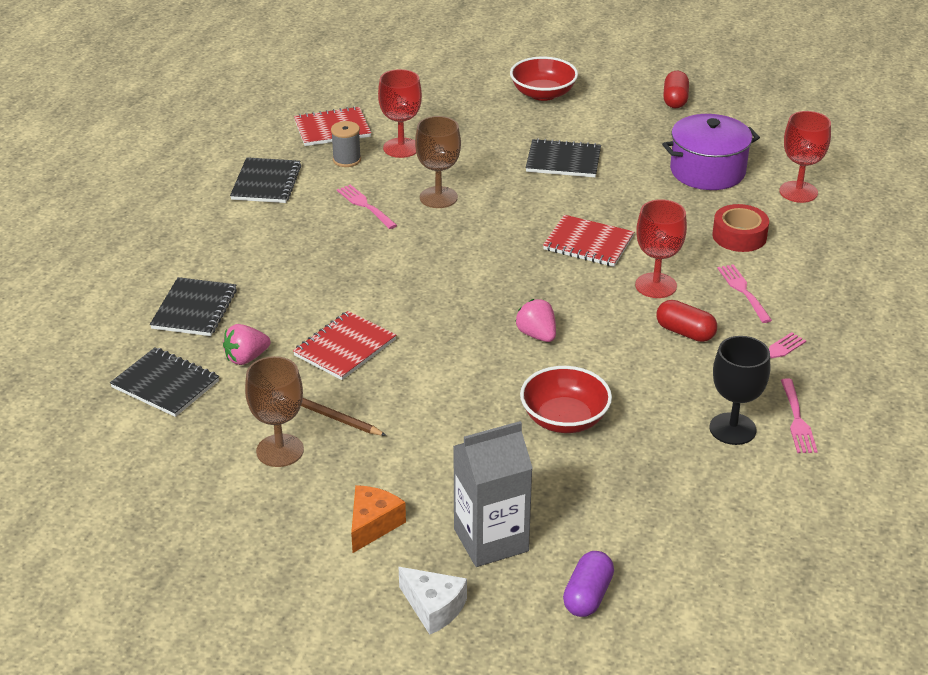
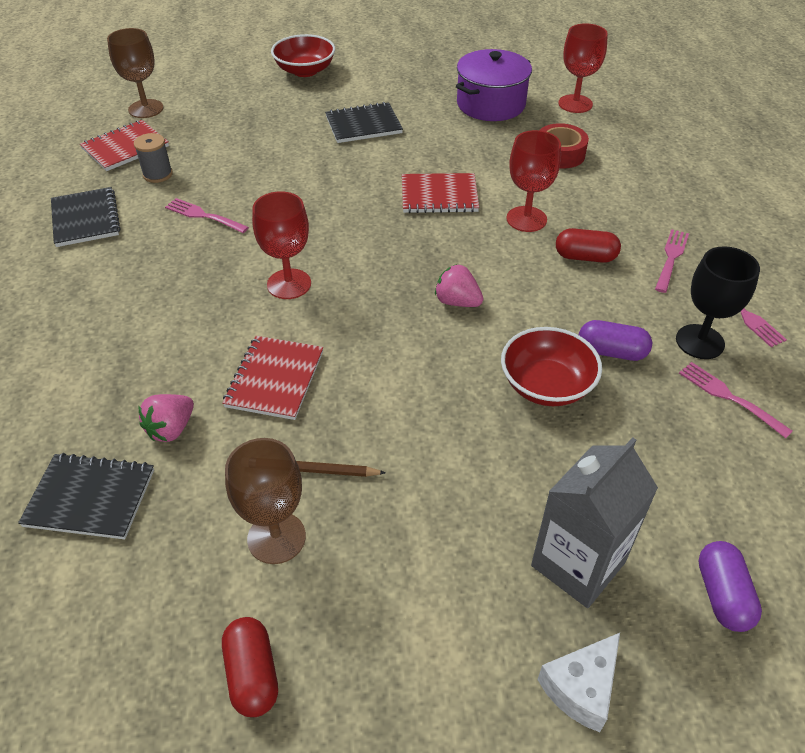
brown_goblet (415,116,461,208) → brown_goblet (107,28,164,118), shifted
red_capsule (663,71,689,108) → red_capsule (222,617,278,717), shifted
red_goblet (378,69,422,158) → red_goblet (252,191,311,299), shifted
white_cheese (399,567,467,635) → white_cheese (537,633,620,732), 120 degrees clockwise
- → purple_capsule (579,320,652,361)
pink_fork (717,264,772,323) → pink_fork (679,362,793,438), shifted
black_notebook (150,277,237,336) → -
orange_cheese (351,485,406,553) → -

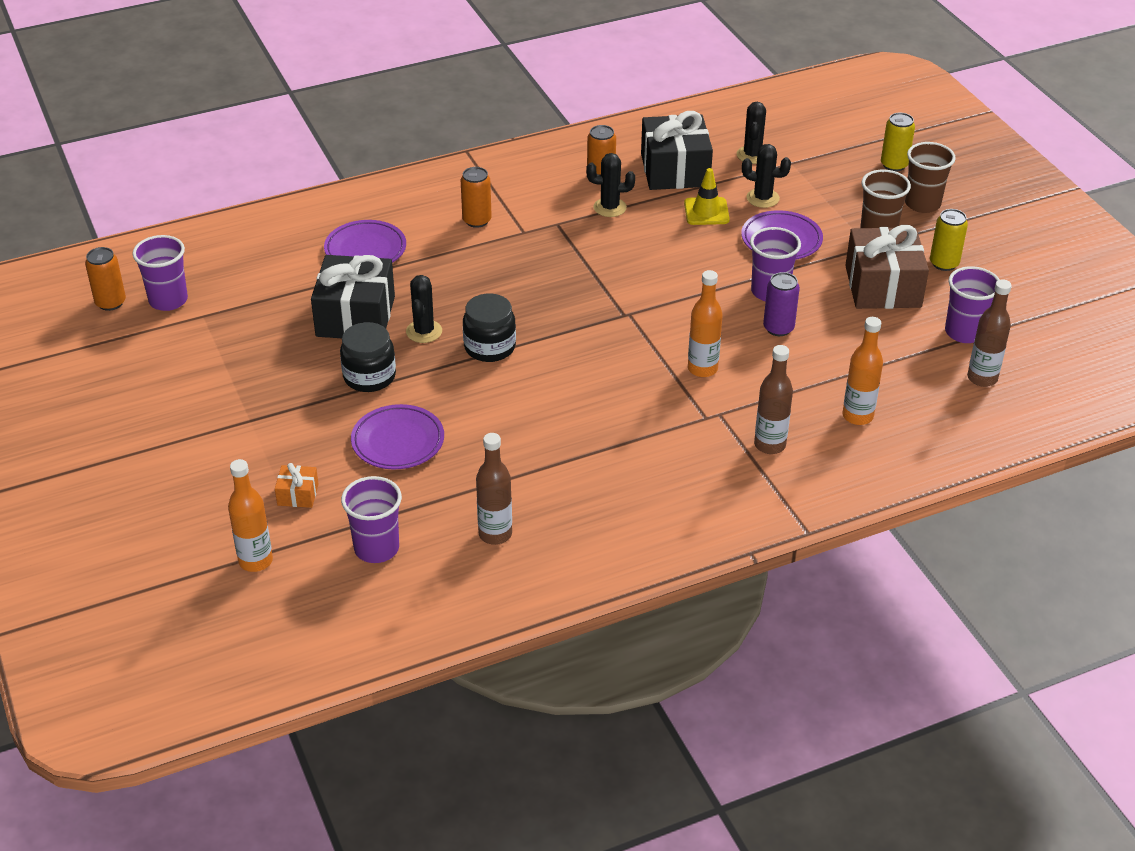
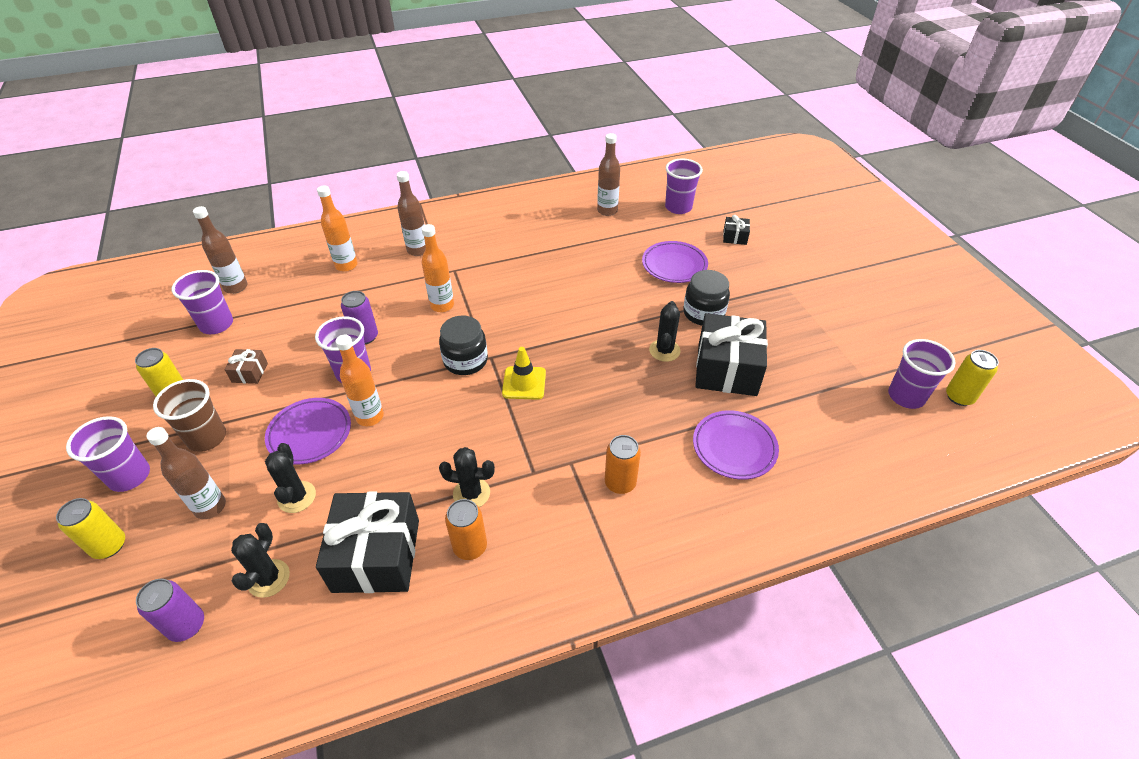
brown_cup (905,142,956,213) → purple_cup (66,416,150,492)
- → purple_can (136,579,204,642)
- → brown_bottle (146,427,226,519)
brown_gift (845,225,929,309) → brown_gift (224,349,268,384), x0.44
black_cactus (742,144,791,208) → black_cactus (265,443,316,513), 60 degrees clockwise
orange_bottle (228,459,273,572) → orange_bottle (336,334,384,426), shifted
black_jar (463,293,516,362) → black_jar (439,316,488,375), shifted
yellow_traffic_cone (684,168,730,225) → yellow_traffic_cone (502,347,546,400), shifted
orange_gift (275,463,319,508) → black_gift (723,215,750,245)
orange_can (85,247,126,311) → yellow_can (946,350,999,406)

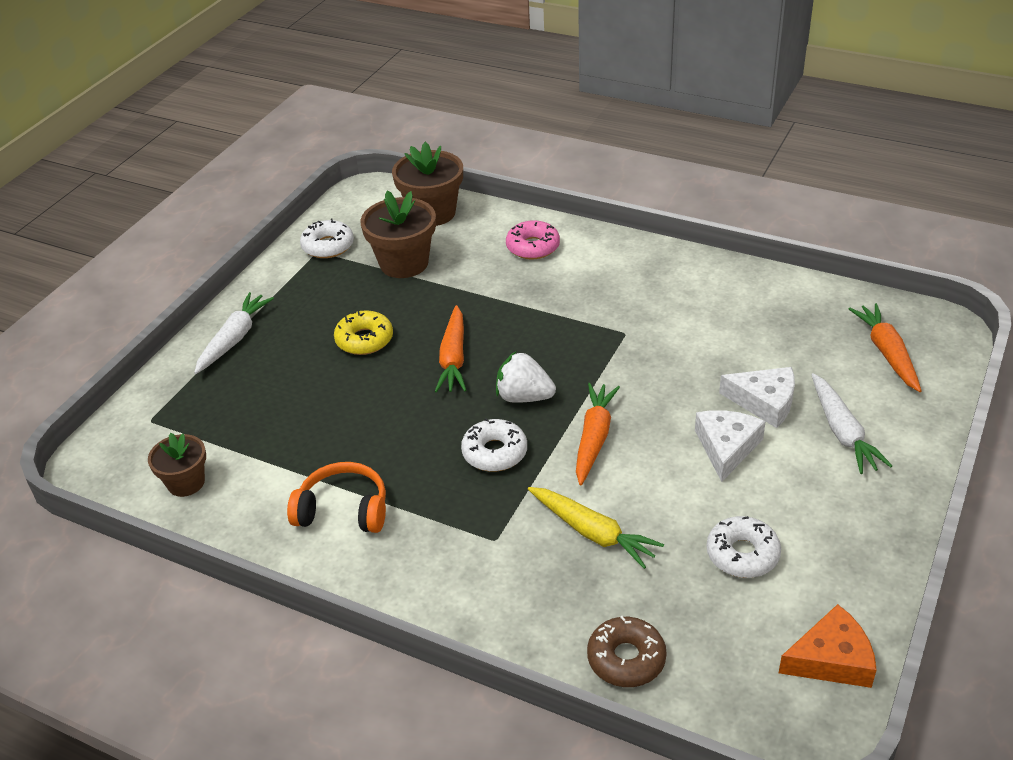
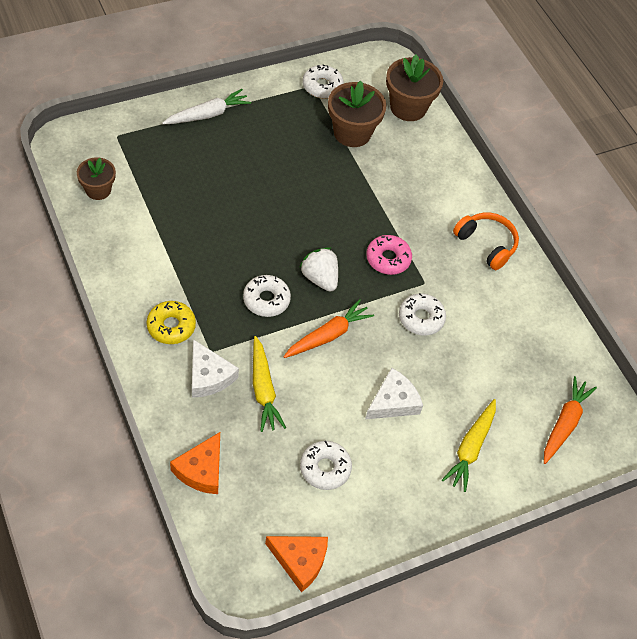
yellow_donut (334,310,393,355) → yellow_donut (147,301,196,344), shifted
brown_donut (587,616,667,687) → orange_cheese (170,432,220,494)
white_cheese (719,367,795,428) → white_cheese (192,339,239,398), shifted
pink_donut (506,220,560,259) → pink_donut (366,235,412,275), shifted
- → white_donut (399,293,446,335)
white_carrot (811,373,892,474) → yellow_carrot (442,399,496,492)
orange_headphones (287,462,386,533) → orange_headphones (453,212,519,270), shifted
orange_carrot (435,305,467,393) → -

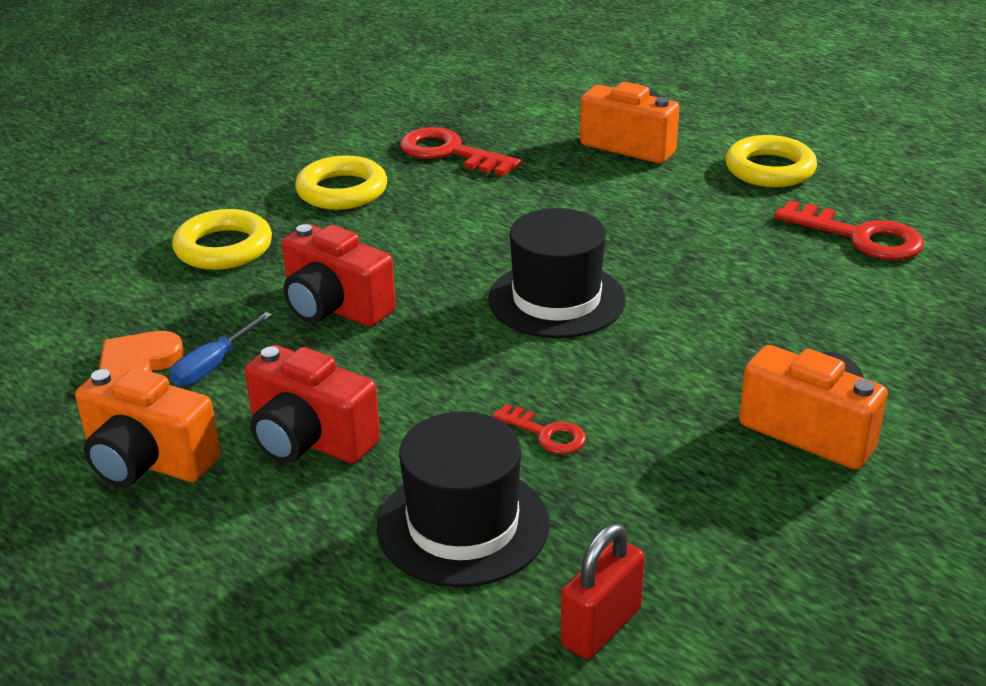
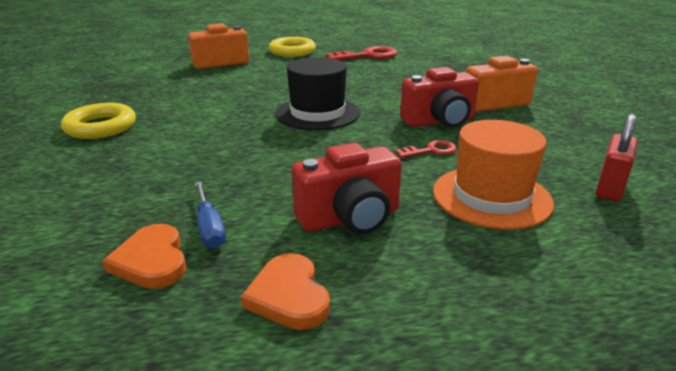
orange_camera (75,367,221,487) → orange_heart (241,253,330,330)
red_camera (282,224,396,327) → red_camera (400,67,479,128), shifted
black_hat (377,411,550,587) → orange_hat (433,120,554,230)
red_padlock (560,524,645,659) → red_padlock (596,114,637,202), 45 degrees clockwise
yellow_ring (172,209,272,270) → -
red_key (400,127,521,176) → -

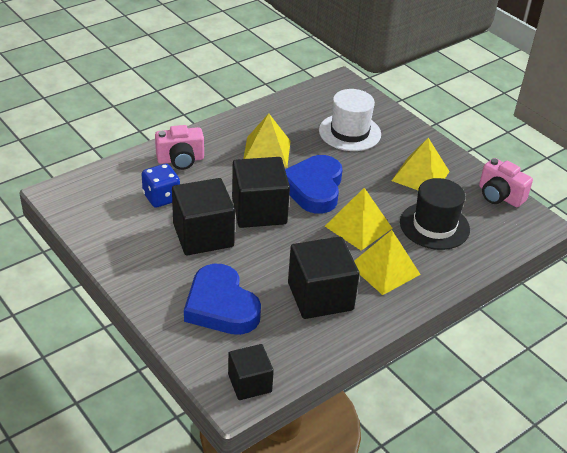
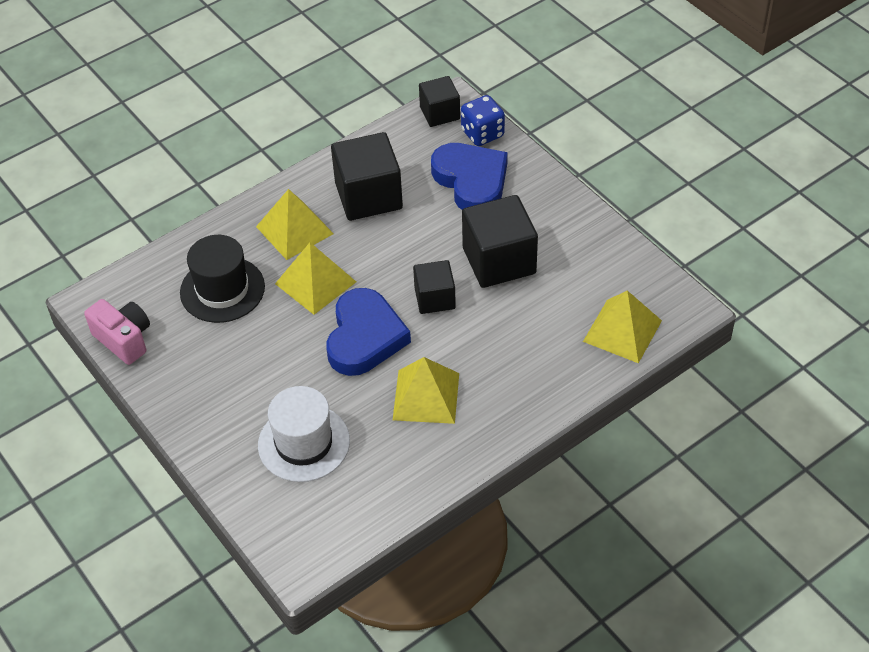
black_cube (232,157,290,228) → black_cube (413,260,456,314), x0.60
blue_dice (142,164,180,208) → blue_dice (461,95,505,146), shifted
yellow_pyramid (392,138,450,190) → yellow_pyramid (583,291,662,363), shifted
pink_camera (155,125,204,170) → -

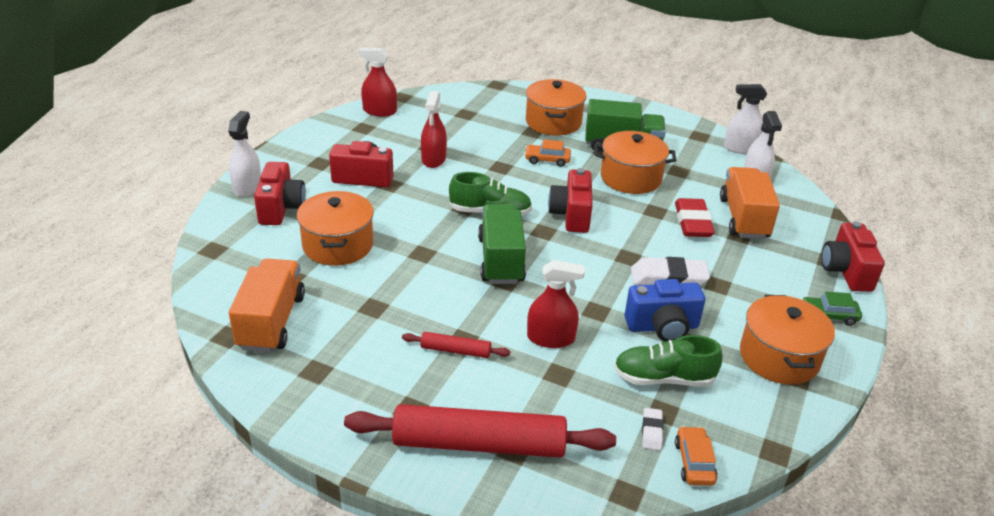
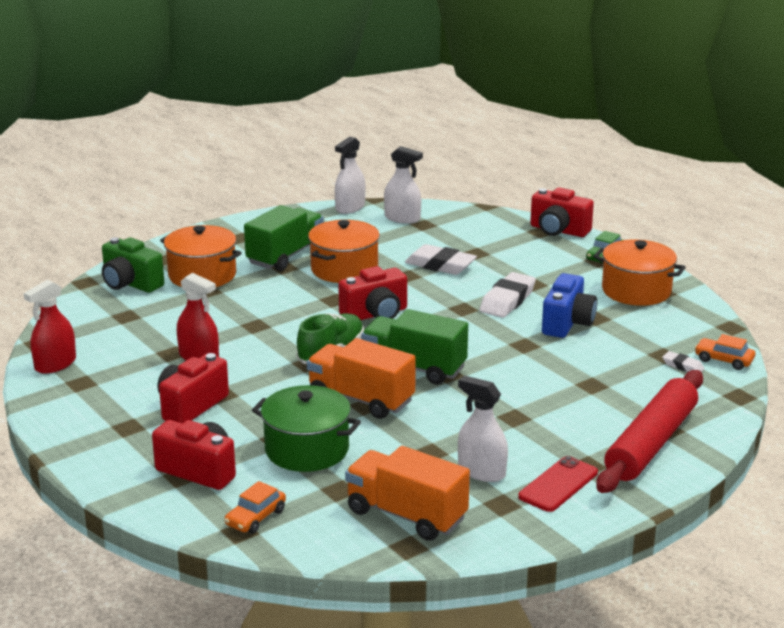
- → green_camera (102,237,164,293)
orange_car (524,140,571,167) → orange_car (224,481,286,534), shifted
orange_pot (297,191,374,266) → green_pot (252,385,361,472)
orange_truck (720,167,780,239) → orange_truck (307,338,416,419), shifted
red_camera (548,168,593,233) → red_camera (338,266,407,320), 60 degrees counterclockwise
red_eraser (675,198,715,237) → white_eraser (405,244,477,275)
white_spray_bottle (228,111,261,197) → white_spray_bottle (458,376,508,482), shifted
- → red_phone (518,456,598,512)
red_rolling_pin (402,332,511,358) → -
red_spray_bottle (527,260,585,348) → -
green_shoe (614,335,723,387) → -

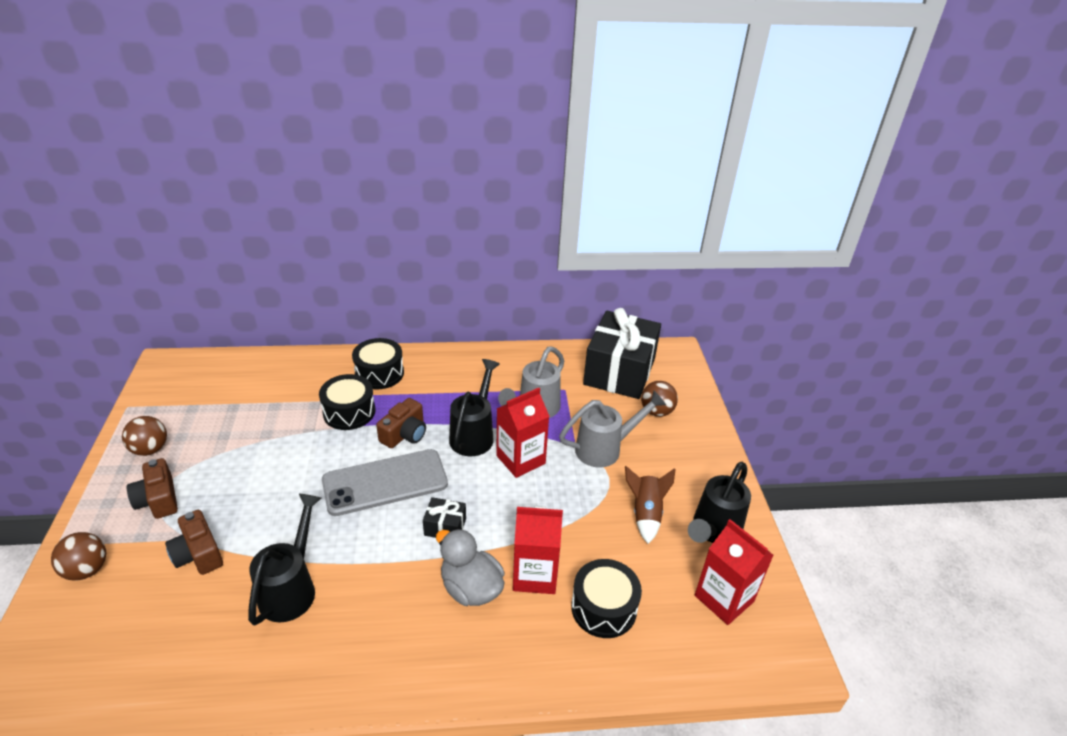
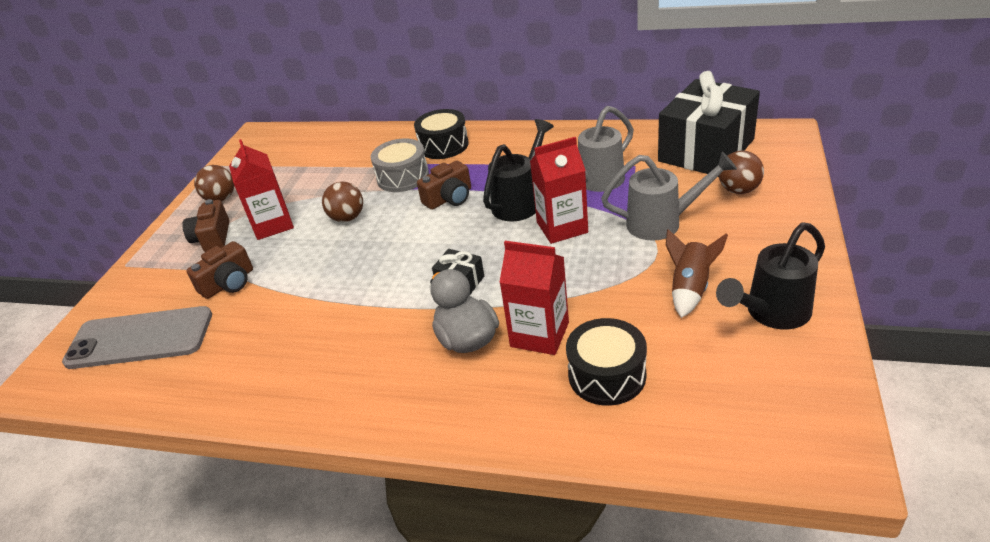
grey_phone (322,449,448,516) → grey_phone (62,306,212,369), shifted
brown_camera (165,510,223,575) → brown_camera (186,241,253,299), 120 degrees counterclockwise
red_carton (695,519,774,625) → red_carton (229,139,294,240), shifted
brown_ball (51,532,106,581) → brown_ball (322,182,363,222), shifted
black_drum (319,374,375,430) → grey_drum (371,138,429,192)
black_watering_can (248,494,321,625) → -

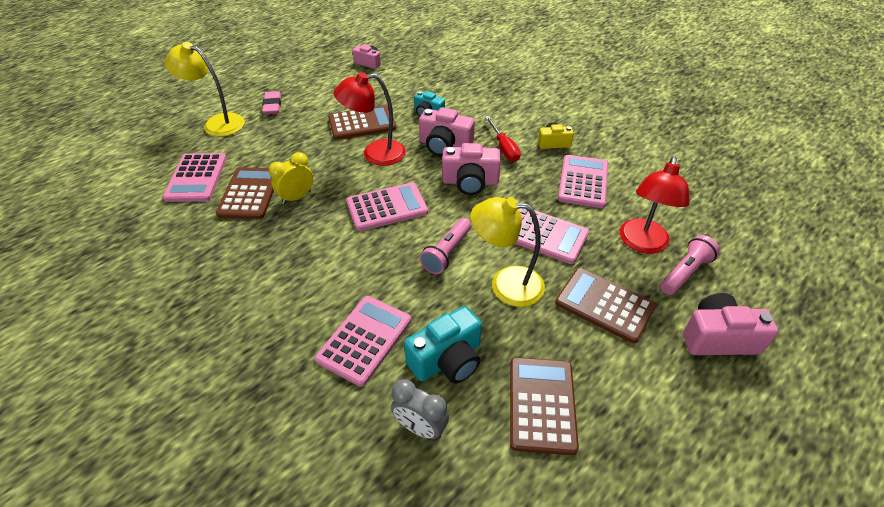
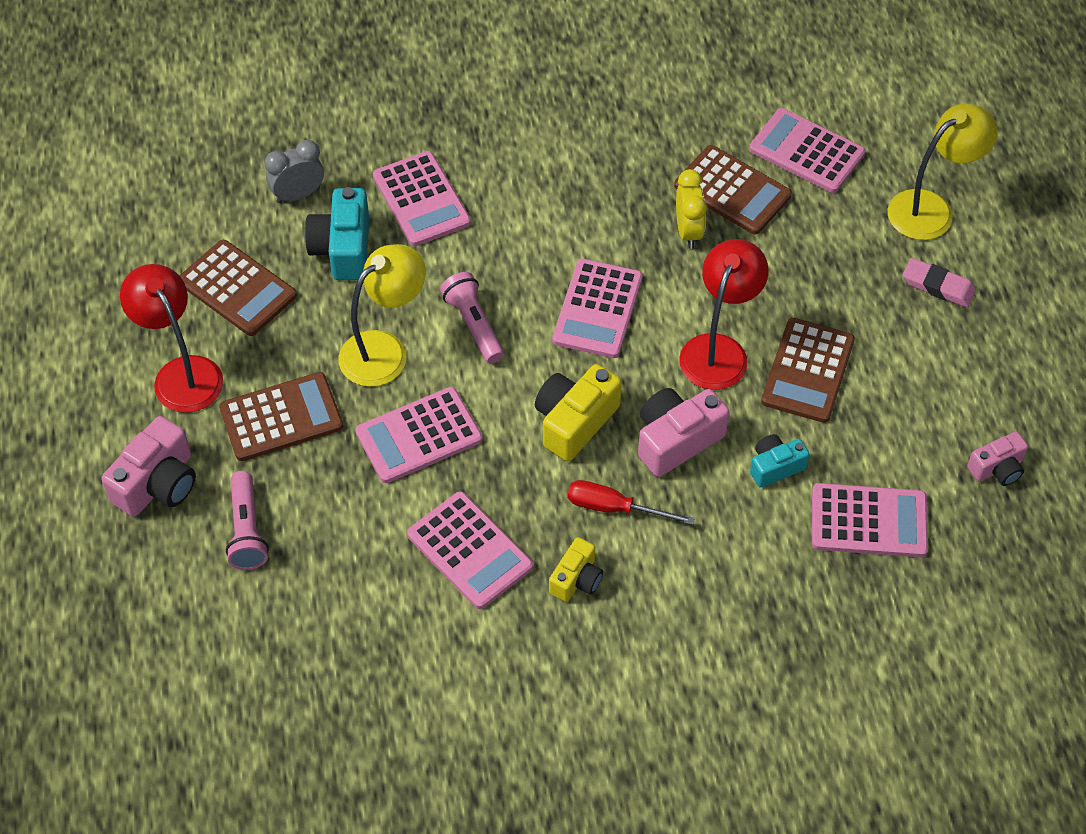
red_lamp (620,157,690,254) → red_lamp (120,264,223,413), shifted
pink_camera (442,143,501,195) → yellow_camera (535,364,622,461)
- → pink_calculator (812,483,928,557)

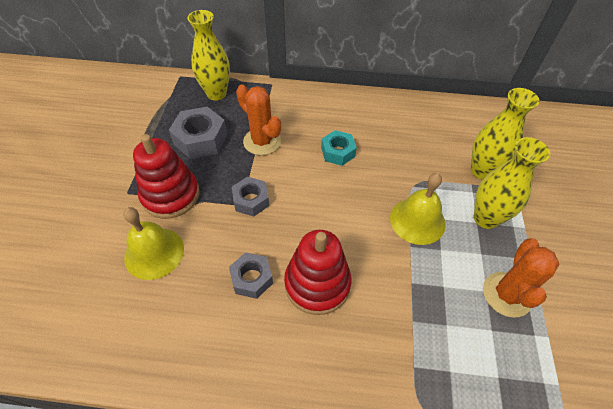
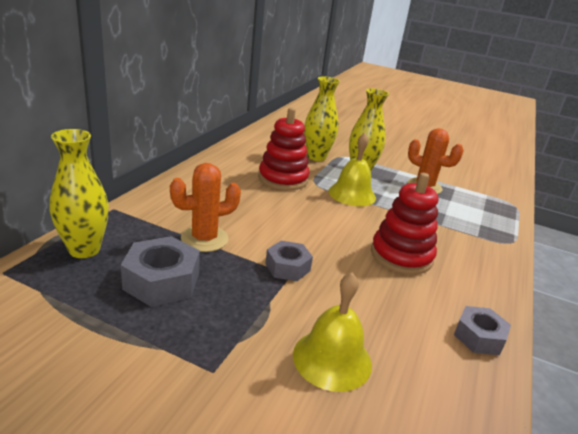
red_stacking_toy (133,134,200,219) → red_stacking_toy (258,107,310,190), shifted
grey_nut (229,252,273,299) → grey_nut (454,306,511,355), shifted
turquoise_nut (321,130,357,166) → -

